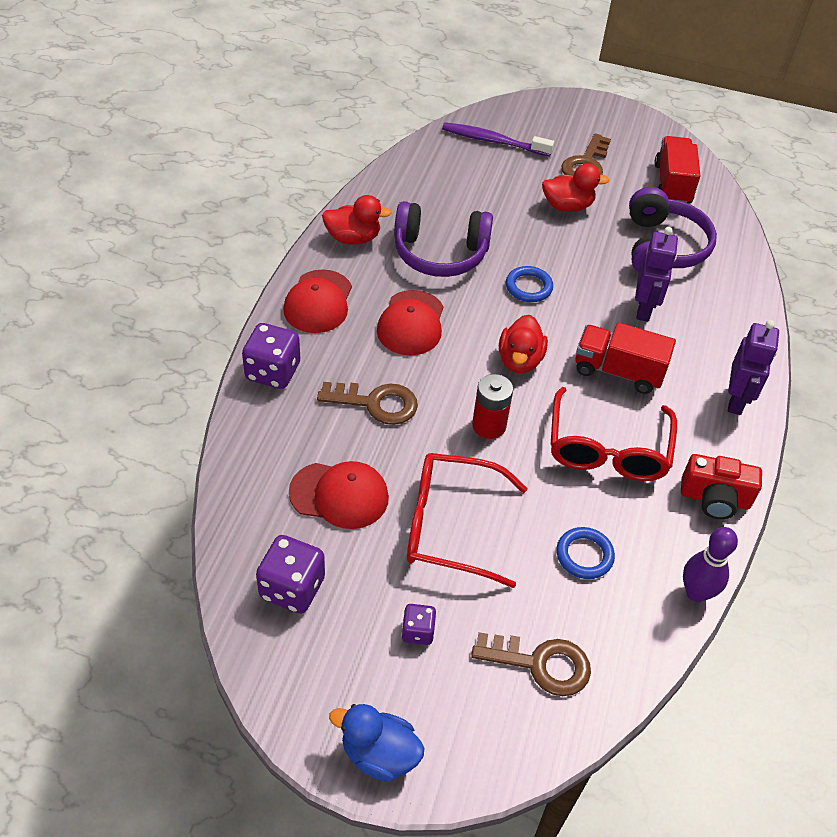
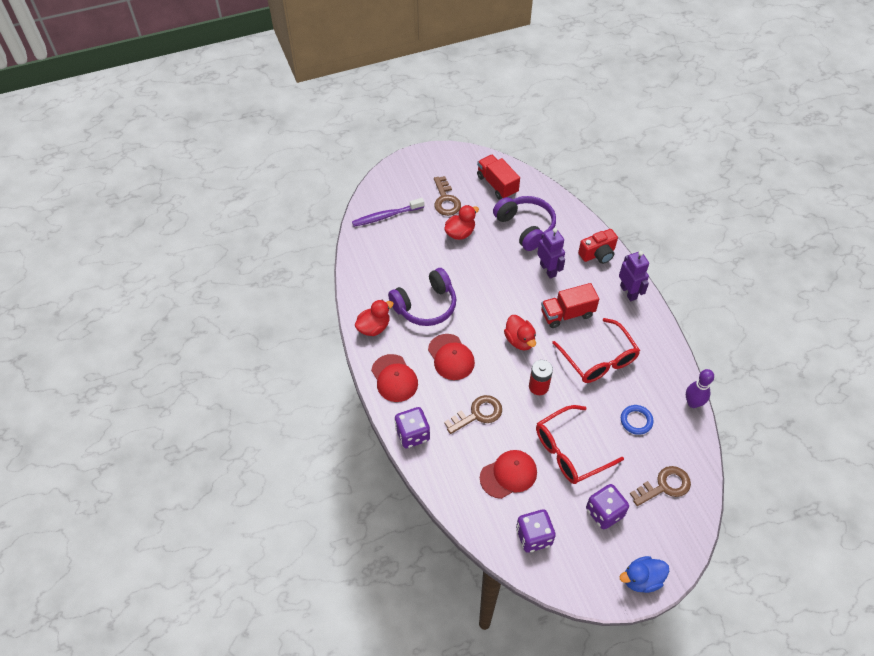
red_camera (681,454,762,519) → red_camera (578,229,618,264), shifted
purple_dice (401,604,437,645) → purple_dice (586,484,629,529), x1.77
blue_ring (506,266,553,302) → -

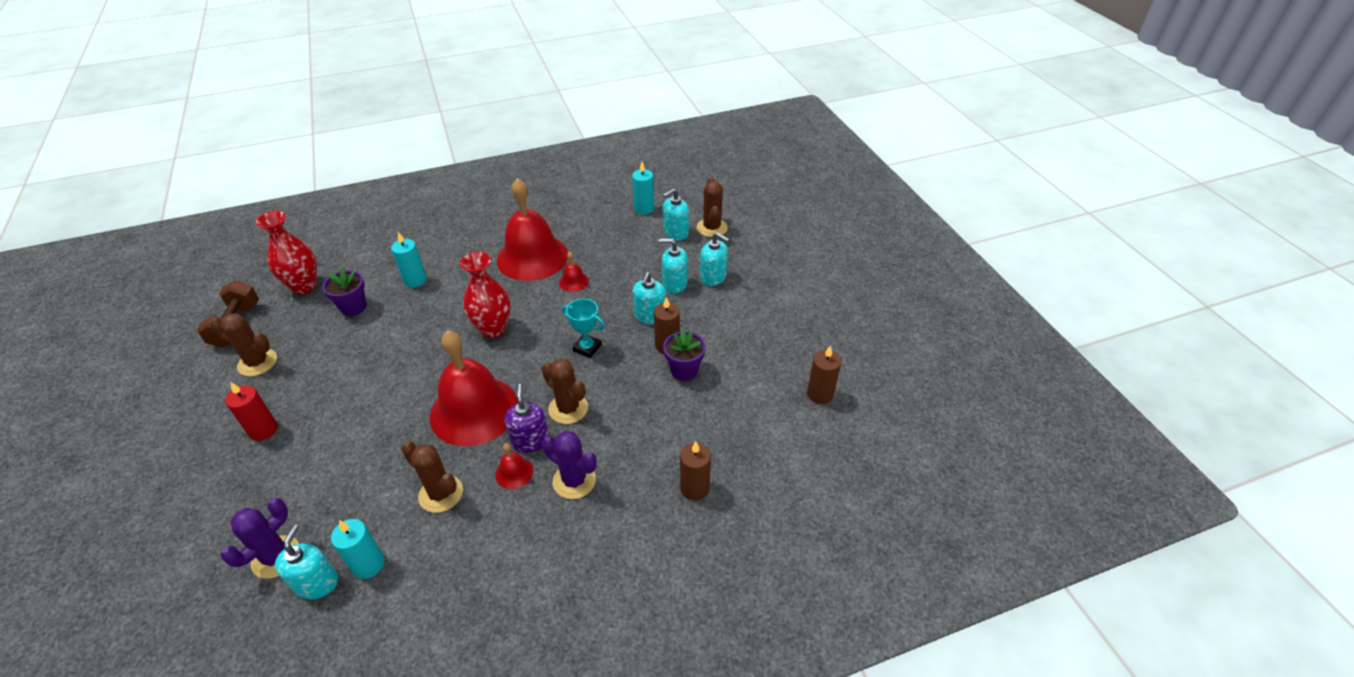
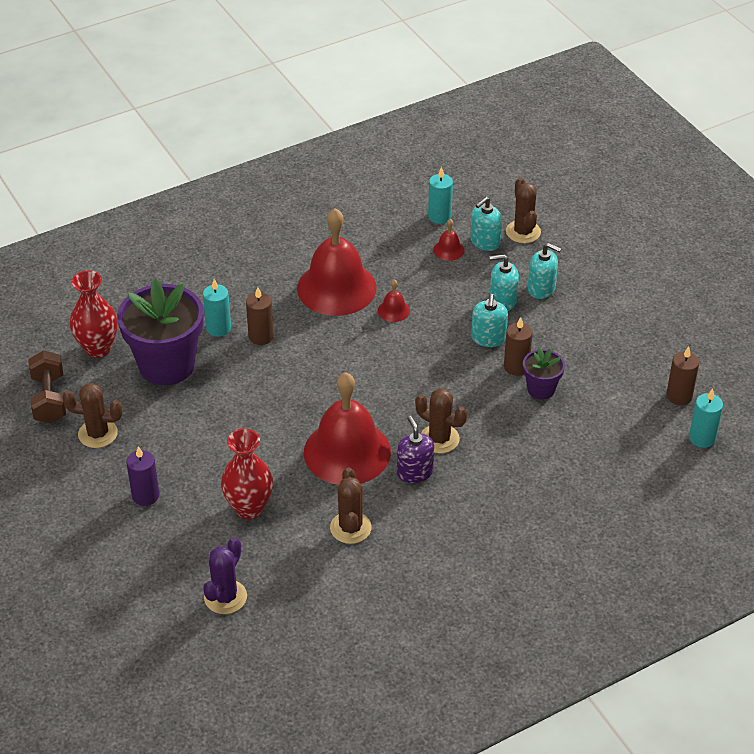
purple_flower_pot (323,268,367,316) → purple_flower_pot (117,279,203,385), x2.03
red_candle (225,382,278,441) → purple_candle (126,446,160,506)
red_vase (460,252,510,338) → red_vase (221,429,273,519), shifted
brown_candle (680,441,711,500) → brown_candle (246,287,274,345), shifted
brown_cactus (401,441,463,513) → brown_cactus (330,467,372,544), 60 degrees clockwise
red_bell (495,443,533,489) → red_bell (433,219,465,261), shifted
turquoise_candle (331,519,384,579) → turquoise_candle (689,388,723,448), shifted
turquoise_soap_dispenser (275,524,338,599) → -
purple_cactus (542,431,597,499) → -
turquoise_trophy (562,299,605,358) → -

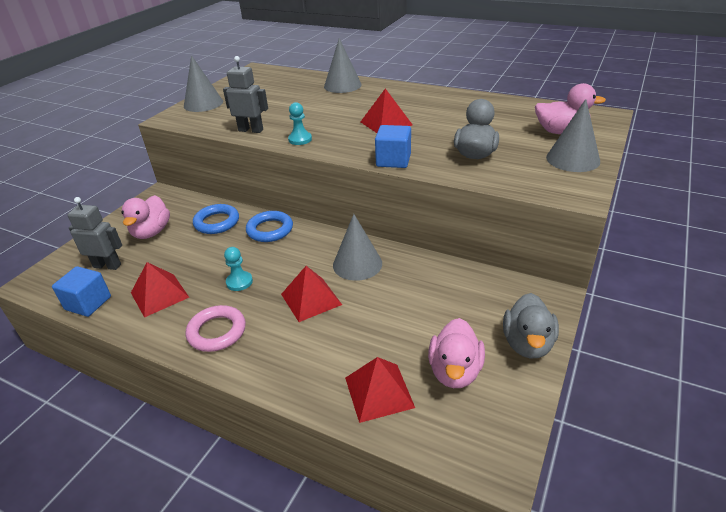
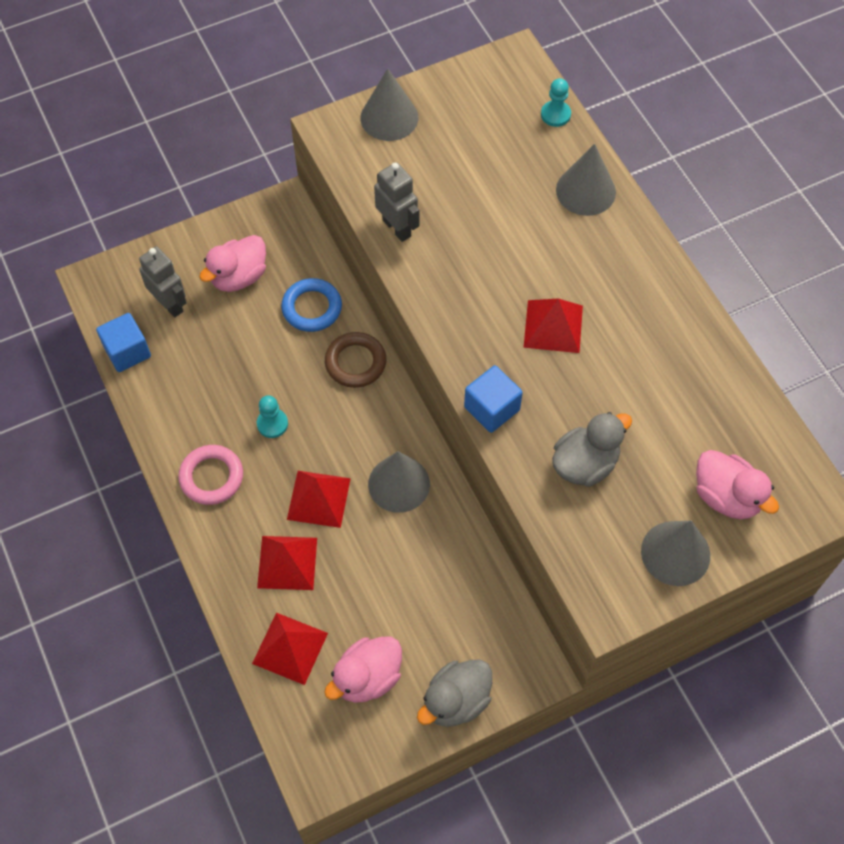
red_pyramid (131,262,189,318) → red_pyramid (257,536,317,590), shifted
blue_ring (246,211,293,242) → brown_ring (325,332,386,388)
turquoise_pawn (288,102,312,145) → turquoise_pawn (541,78,571,127), shifted

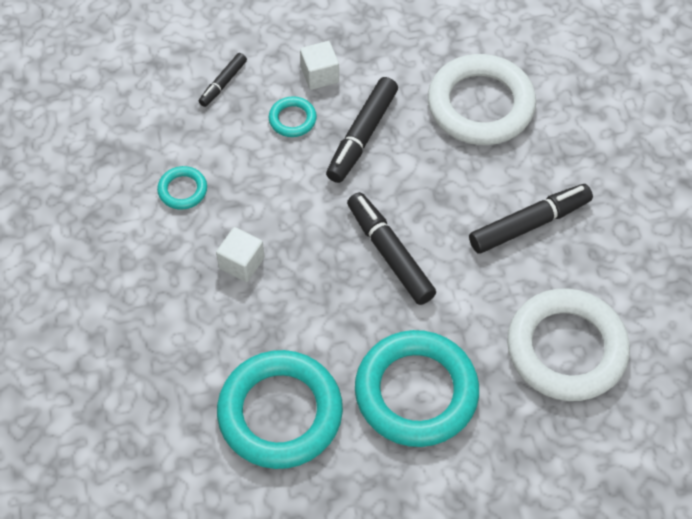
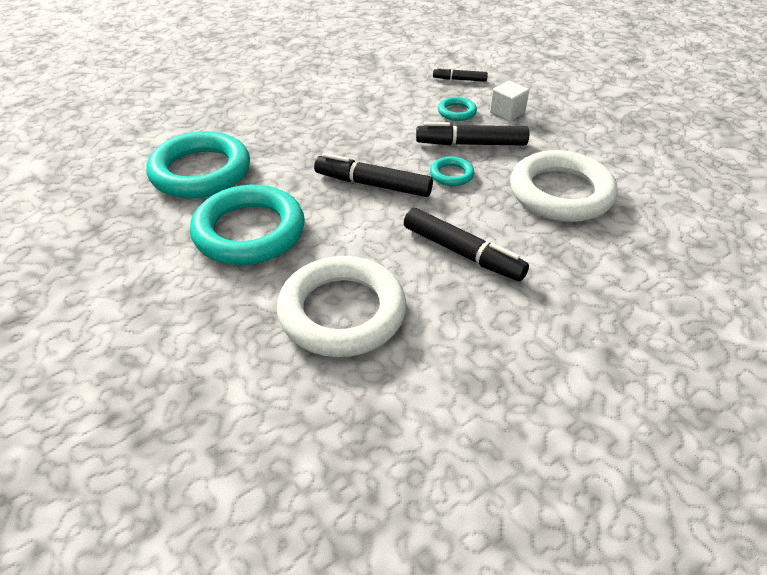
black_marker (347,192,436,305) → black_marker (314,153,433,197), 105 degrees counterclockwise
turquoise_ring (157,166,207,210) → turquoise_ring (430,157,475,186), shifted
white_cube (216,227,265,282) → -

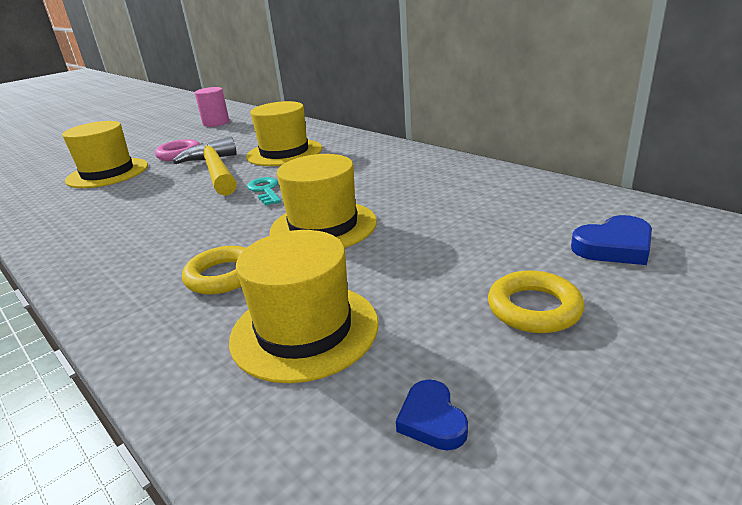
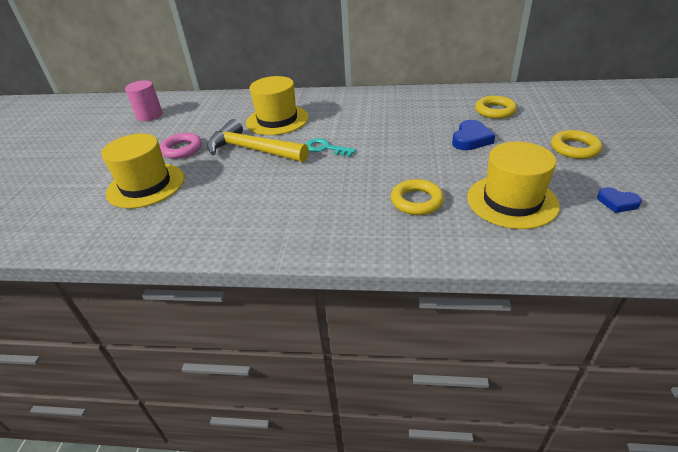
blue_heart (571,215,652,265) → blue_heart (452,120,495,150), shifted
- → yellow_ring (475,96,517,119)
yellow_hat (270,154,377,248) → -

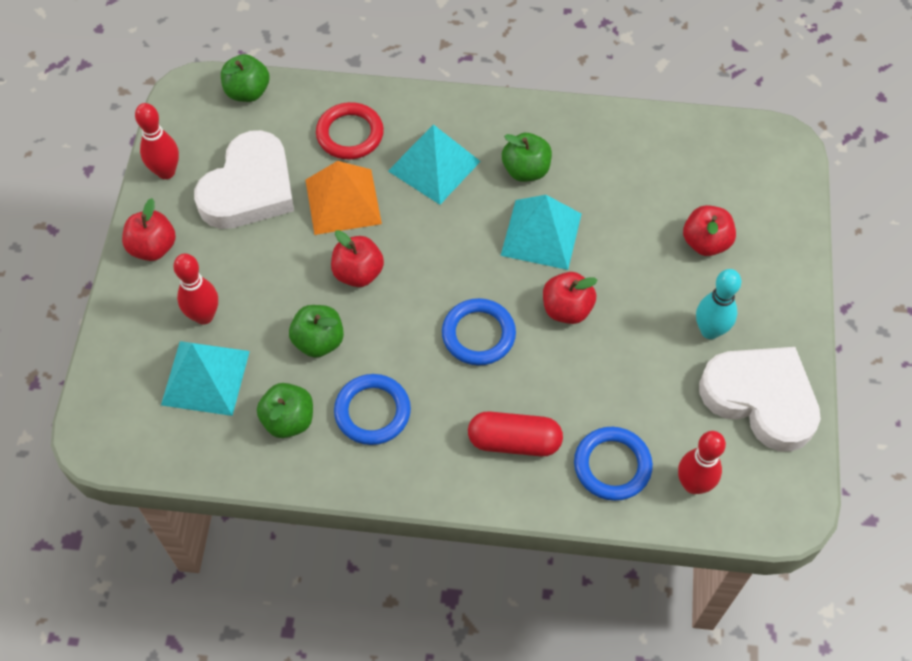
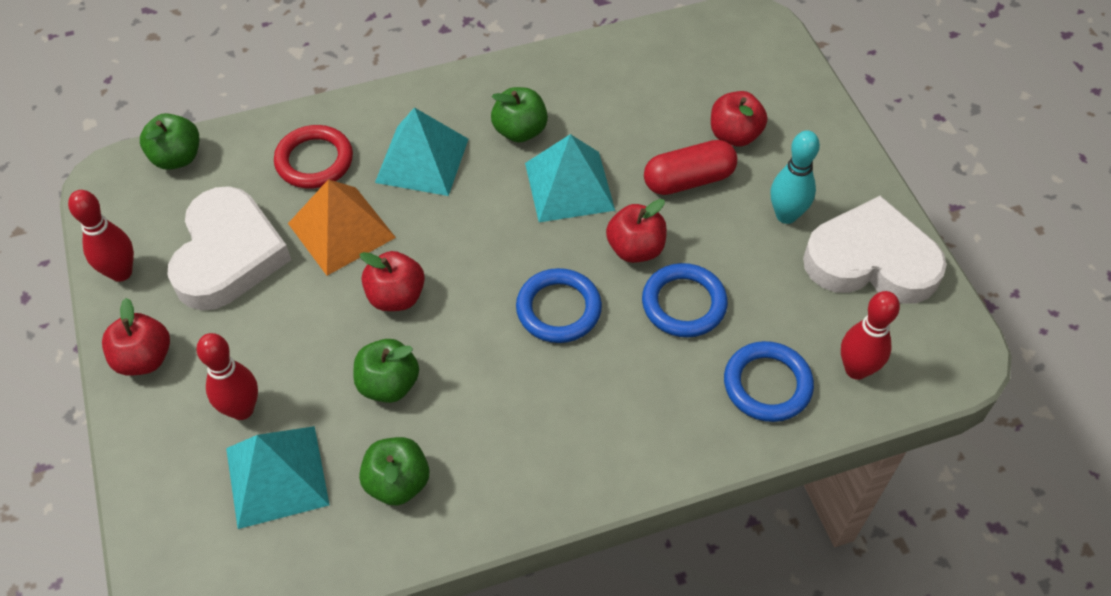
blue_ring (334,374,411,445) → blue_ring (642,263,728,337), shifted
red_capsule (468,411,563,456) → red_capsule (644,140,737,195), shifted

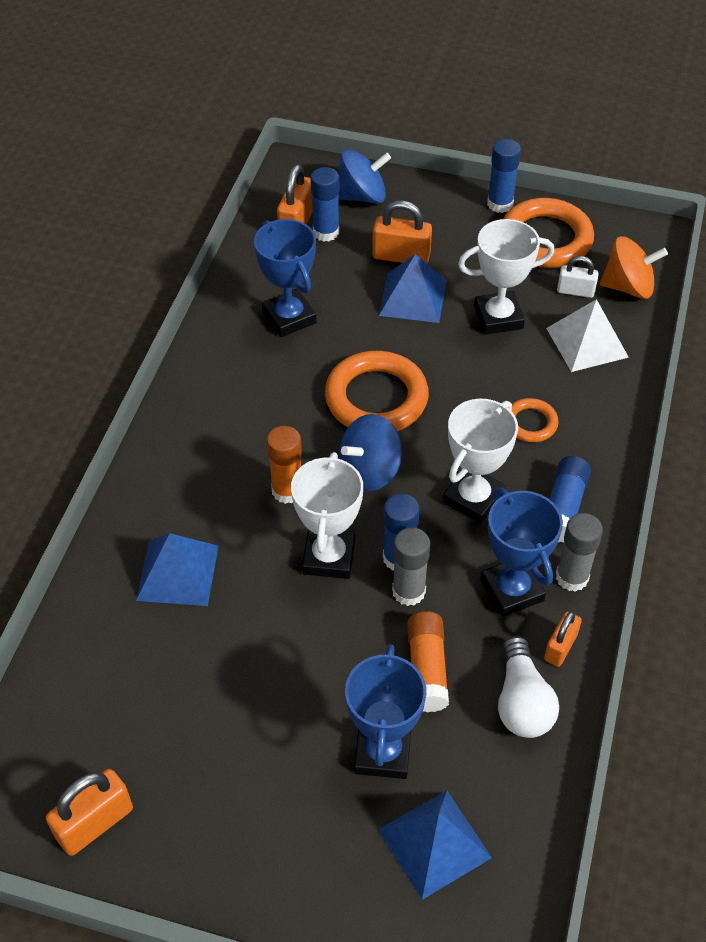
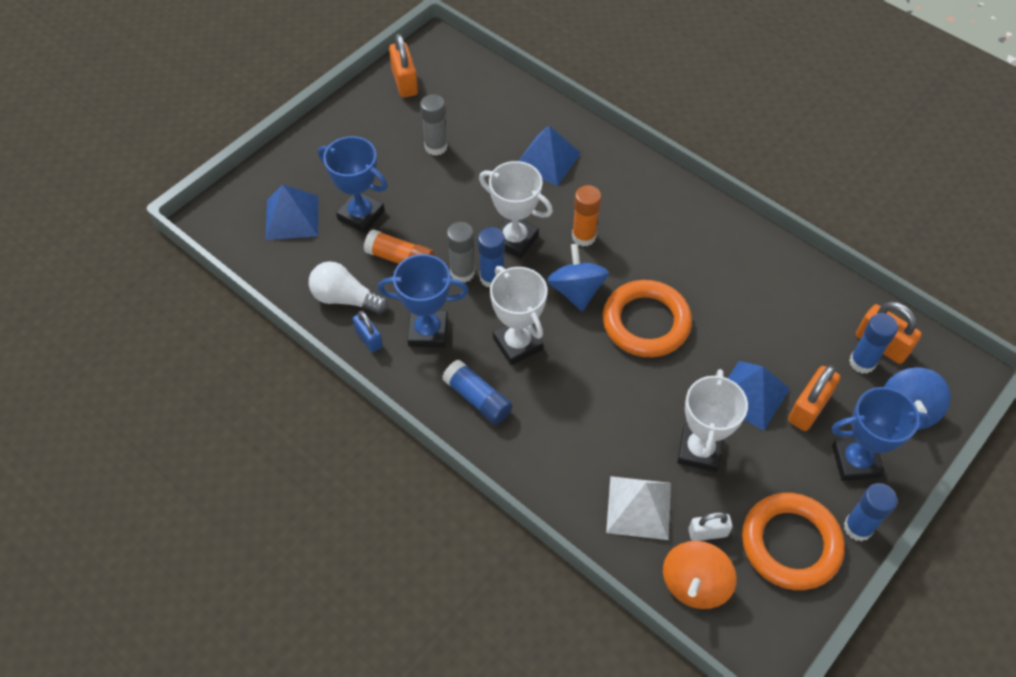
orange_padlock (544,611,582,667) → blue_padlock (353,311,383,352)
grey_glue_stick (556,513,603,592) → grey_glue_stick (420,94,448,156), shifted
white_padlock (557,256,599,298) → white_padlock (688,512,733,541), 45 degrees clockwise
blue_trophy (254,219,317,337) → blue_trophy (832,387,930,481), shifted
orange_ring (511,398,559,442) → -

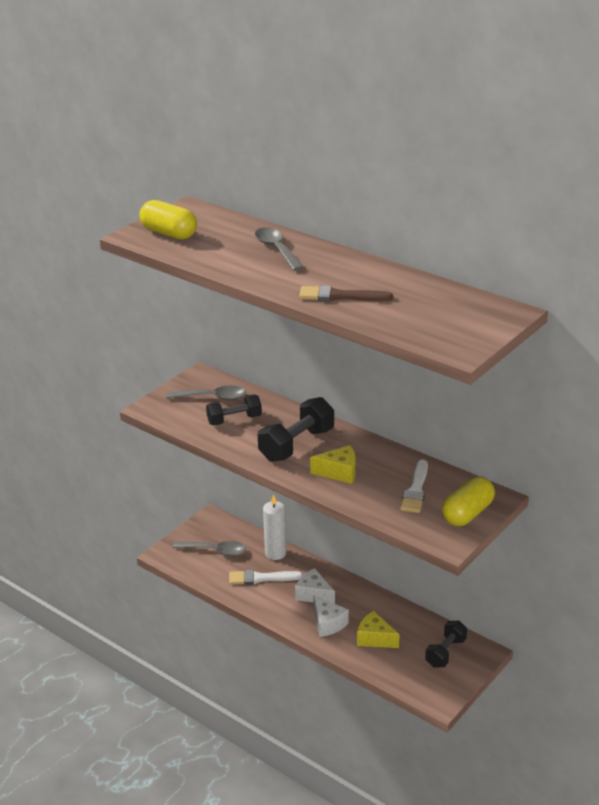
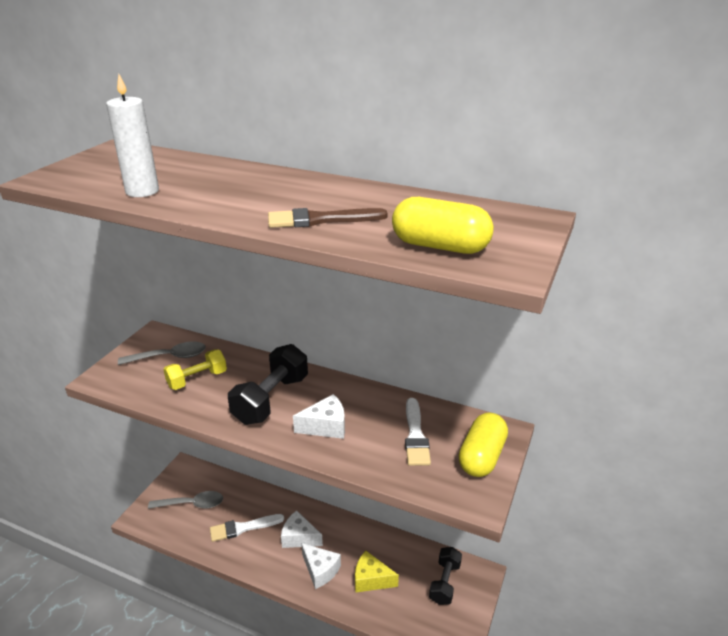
white_candle (263,494,286,560) → white_candle (106,74,159,197), shifted
black_dumbbell (206,395,262,426) → yellow_dumbbell (163,349,227,390)
yellow_cheese (310,445,356,484) → white_cheese (293,394,345,439)
yellow_capsule (140,200,197,240) → yellow_capsule (392,197,494,254), shifted
grey_spoon (255,227,304,271) → -

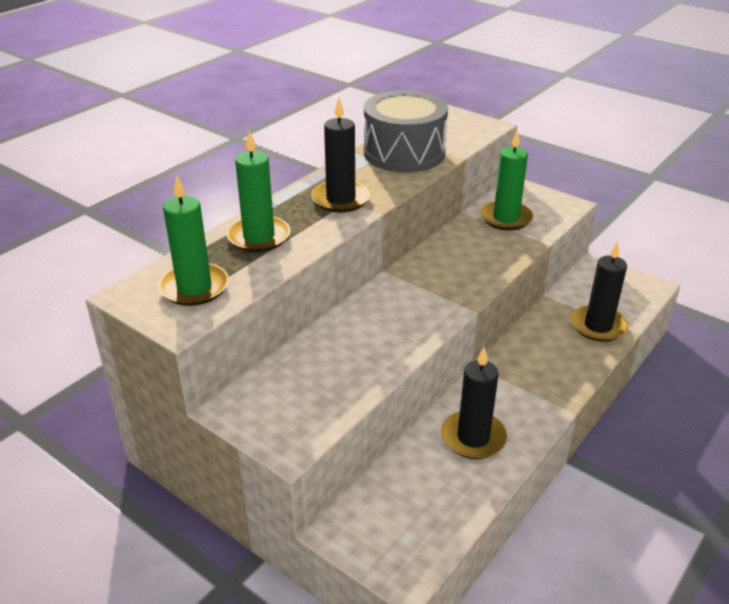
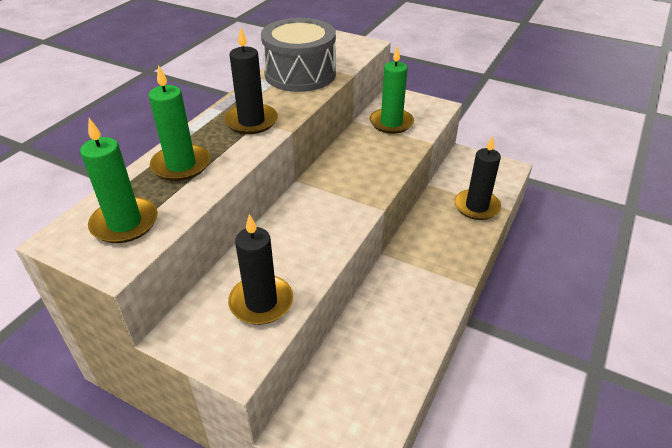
black_candle (441,347,507,459) → black_candle (228,214,293,325), shifted

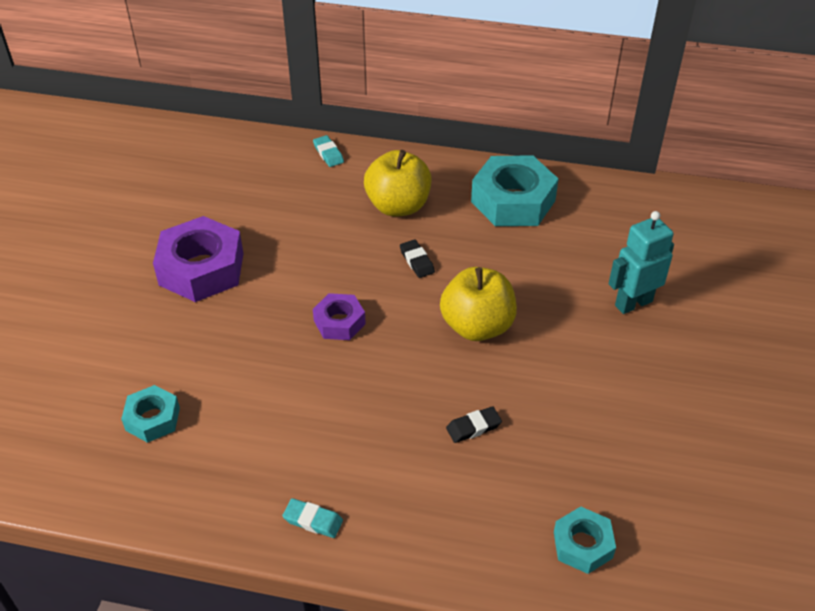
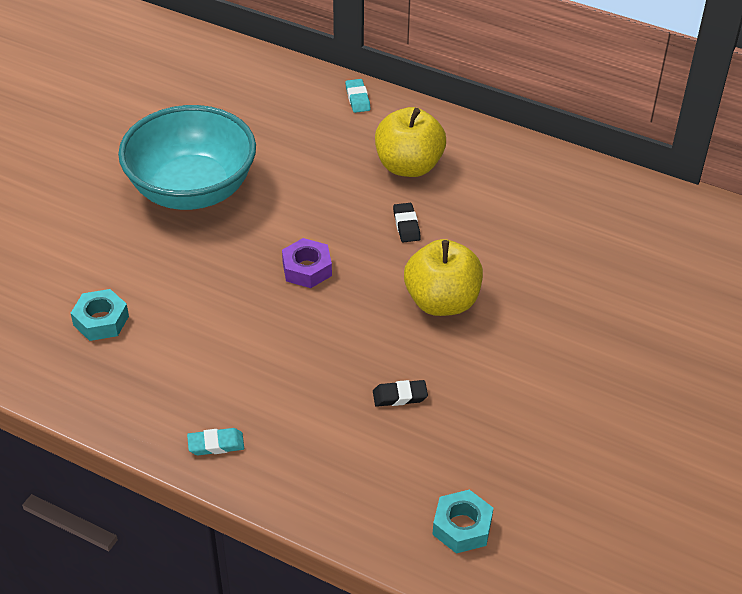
purple_nut (153,216,243,302) → turquoise_bowl (118,105,256,210)
turquoise_eraser (282,498,343,538) → turquoise_eraser (187,428,244,455), 45 degrees counterclockwise
turquoise_nut (471,155,559,226) → -
turquoise_robot (609,211,674,314) → -

